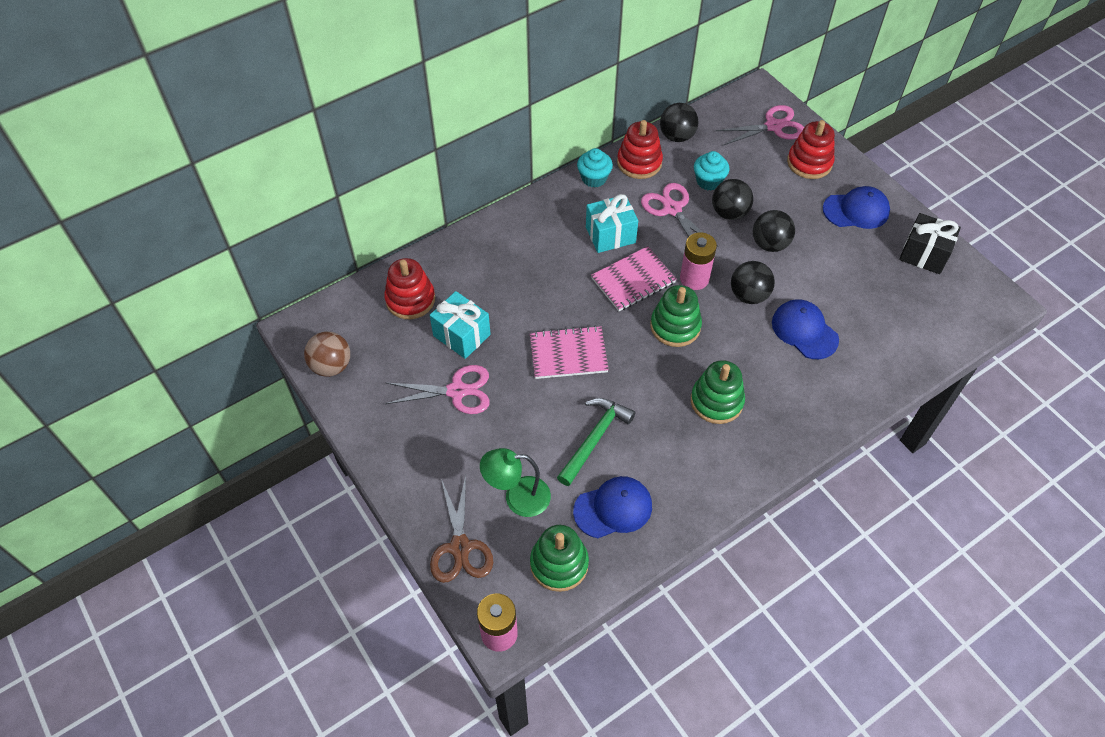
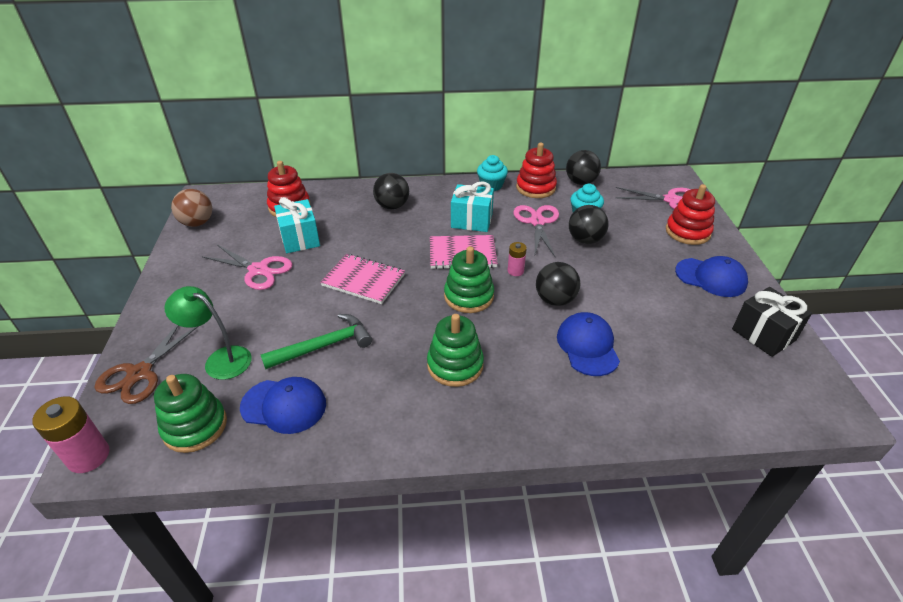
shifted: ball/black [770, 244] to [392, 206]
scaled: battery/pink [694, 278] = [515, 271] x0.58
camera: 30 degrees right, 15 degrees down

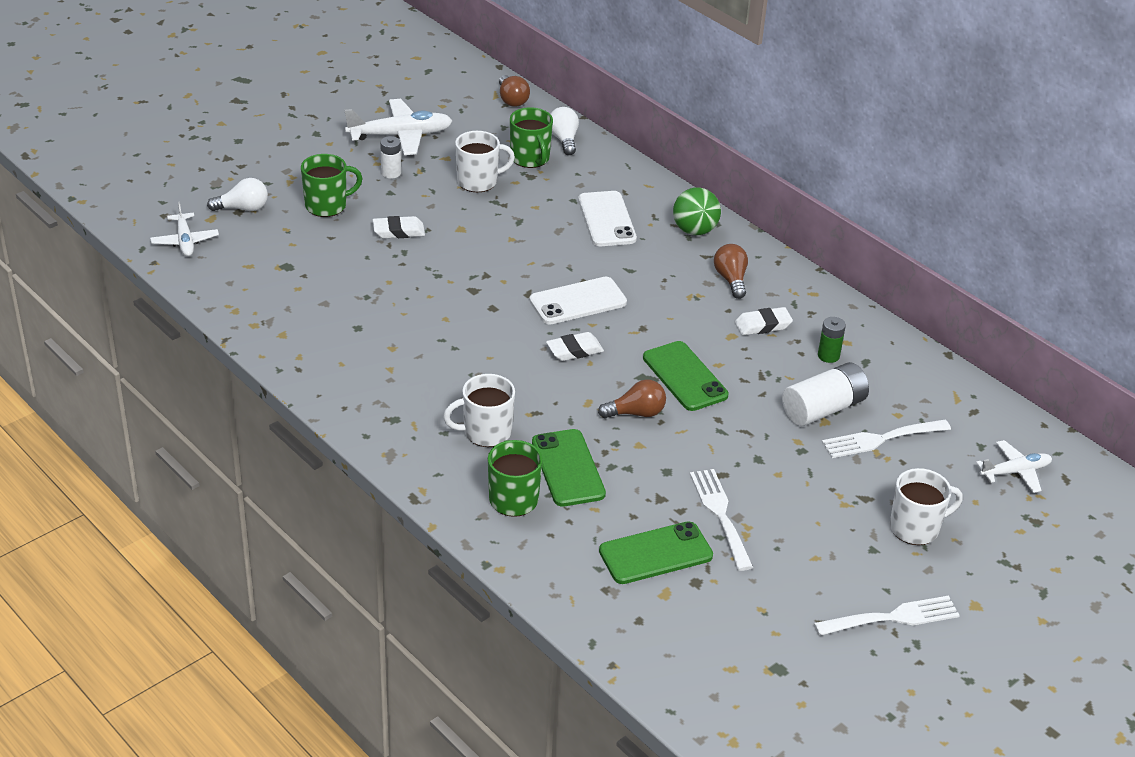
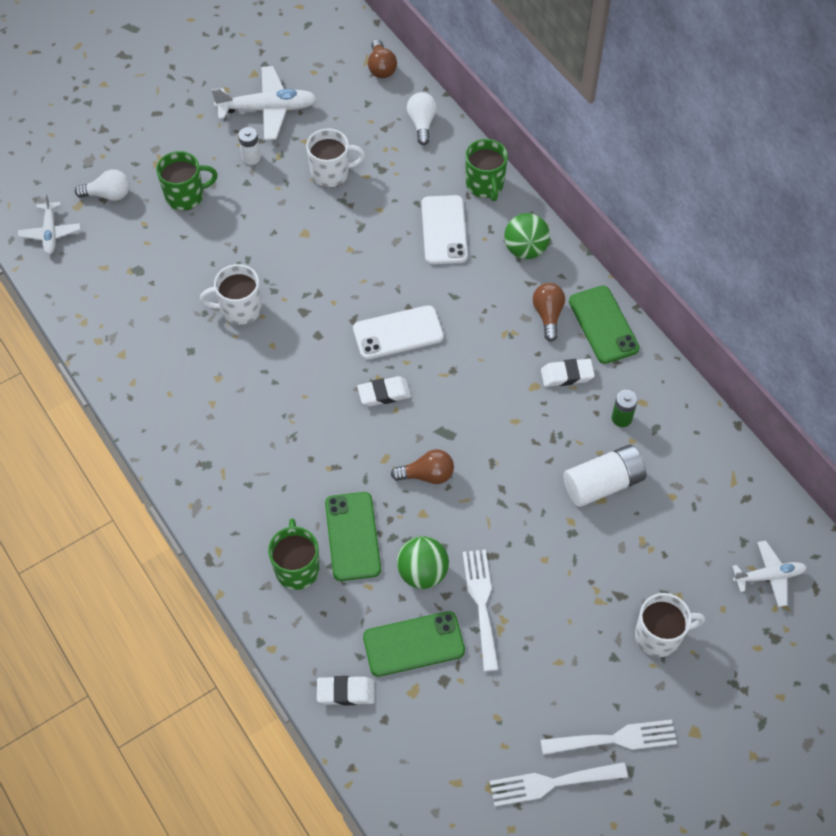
new: ball/green [422, 572]
shifted: eraser/white [398, 231] to [346, 692]; mug/white [485, 432] to [239, 309]; mug/green [530, 158] to [485, 185]; phone/green [685, 376] to [603, 325]; fork/white [881, 439] to [551, 783]
camera: 10 degrees right, 20 degrees up

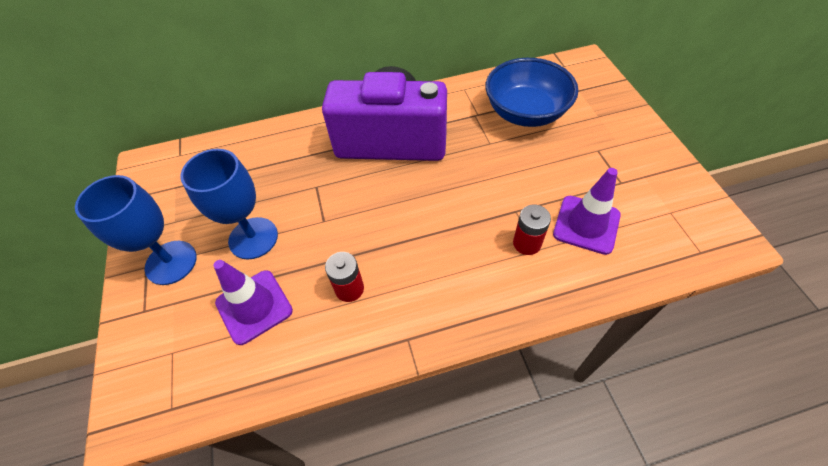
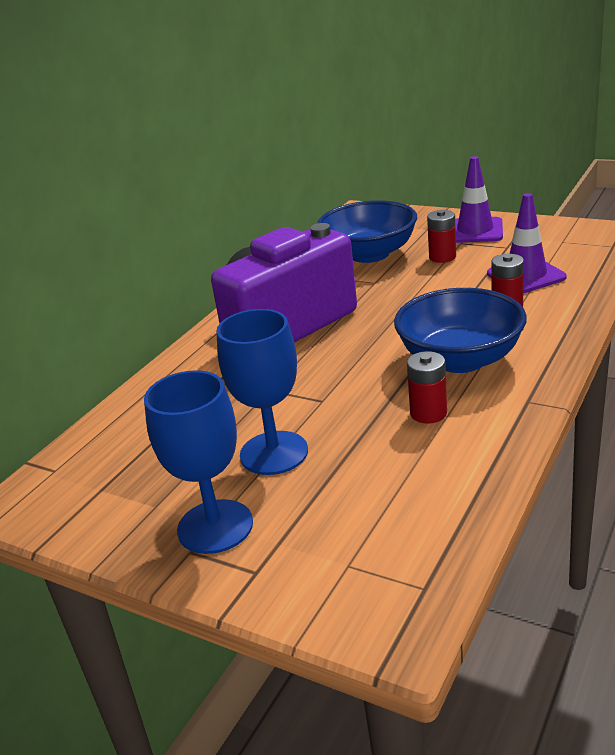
new: bowl/blue [460, 359]; battery/red [442, 257]
shifted: traffic cone/purple [254, 306] to [475, 231]
camera: 45 degrees left, 25 degrees down

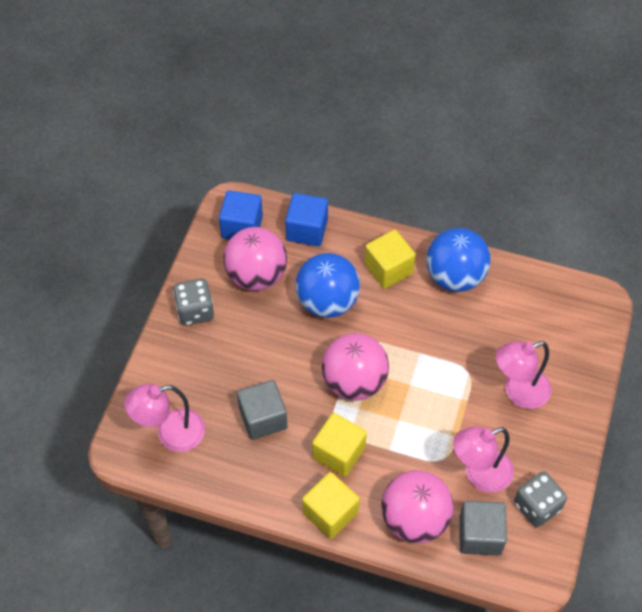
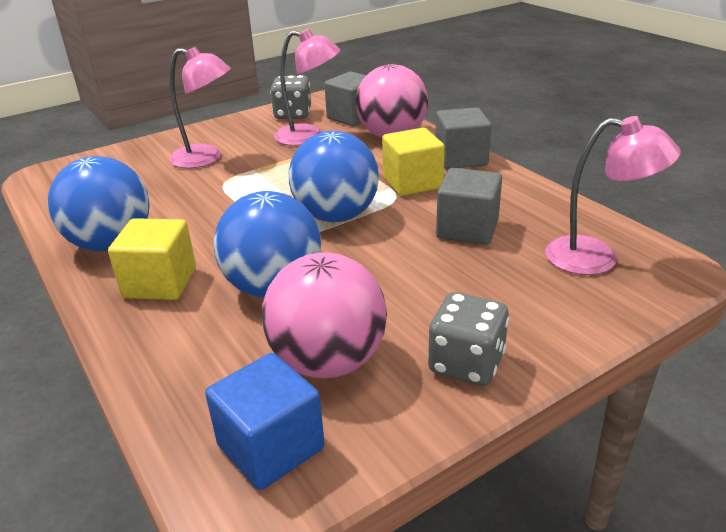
gone: cube/blue [307, 230]
repainted: cube/yellow [330, 513] to cube/grey [461, 158]; ball/pink [354, 382] to ball/blue [336, 216]
camera: 140 degrees left, 25 degrees down

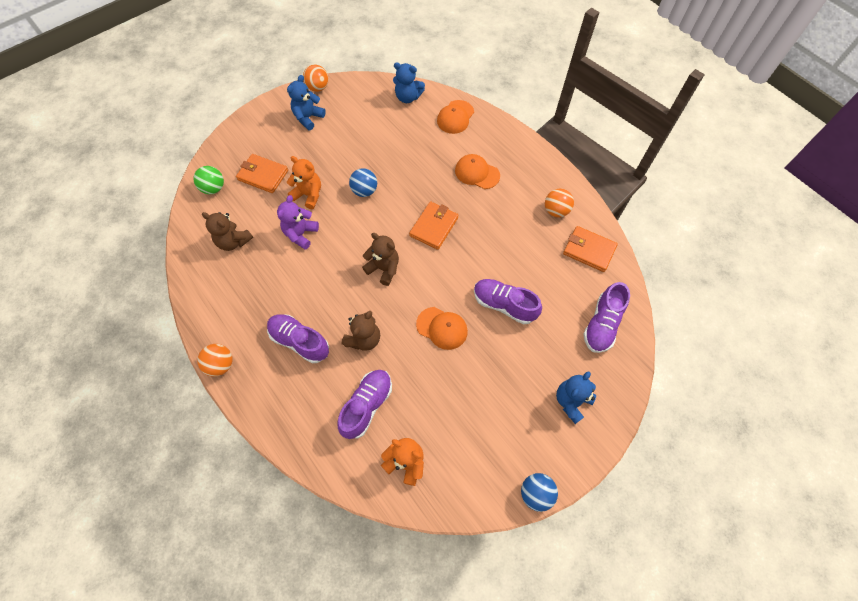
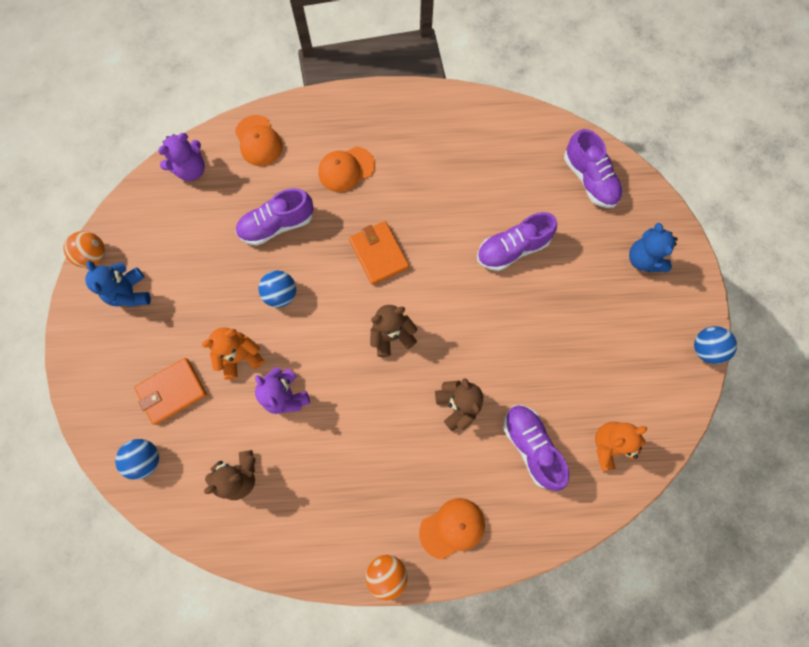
gone: ball/orange [556, 211]; wallet/orange [589, 250]
shifted: shoe/purple [300, 341] to [277, 225]; cap/orange [442, 328] to [452, 528]
repainted: ball/green [213, 188] to ball/blue [146, 459]; teddy bear/blue [408, 97] to teddy bear/purple [191, 169]
camera: 55 degrees left, 10 degrees up

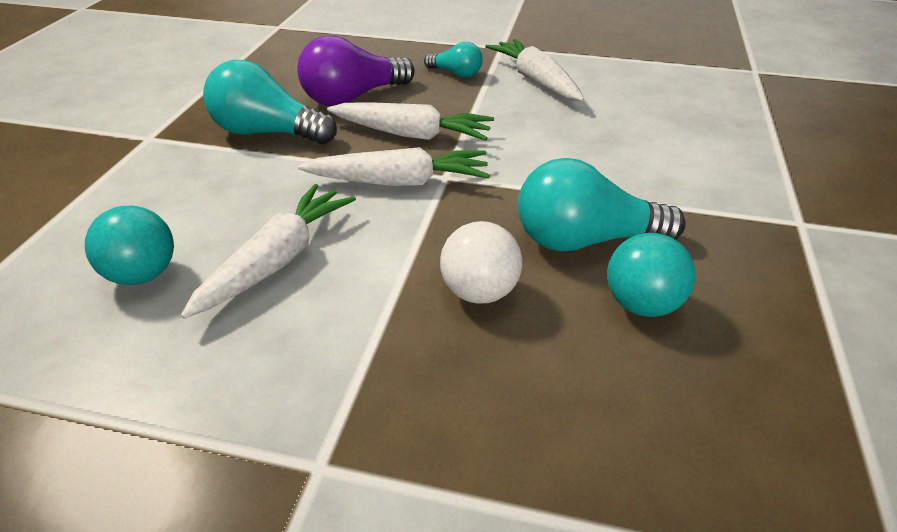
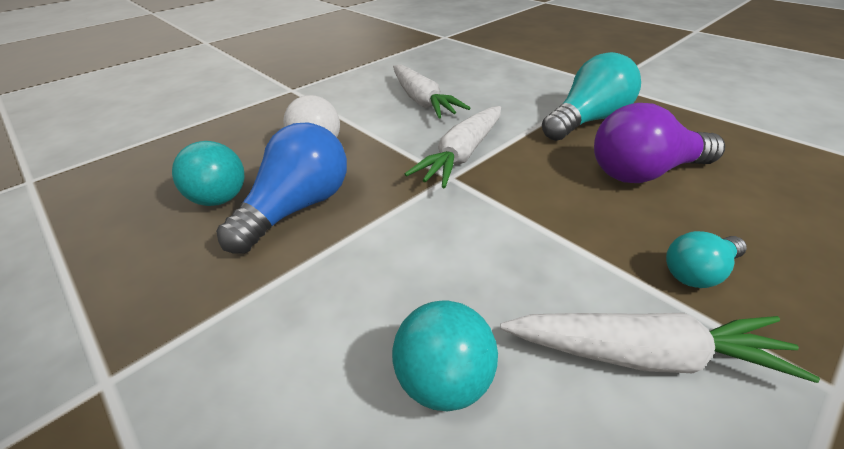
gone: carrot/white [412, 134]
shifted: ball/turquoise [143, 275] to [444, 380]
repainted: light bulb/turquoise [584, 240] to light bulb/blue [298, 207]
rotated: light bulb/purple [353, 97] = [643, 172] 105 degrees counterclockwise
camera: 125 degrees right, 0 degrees up

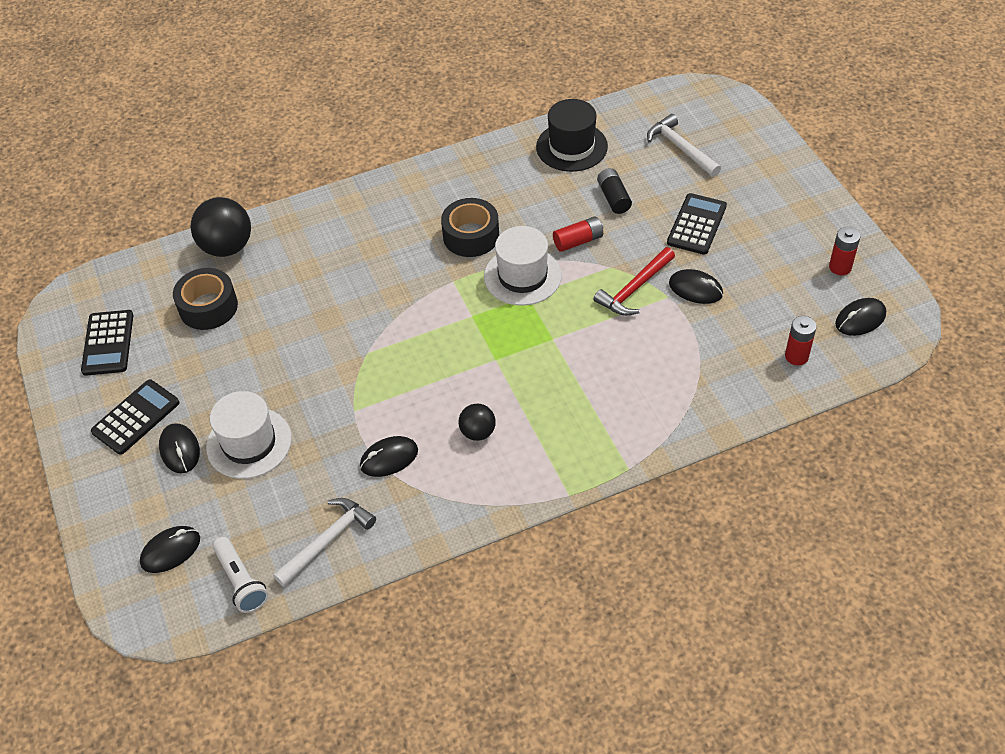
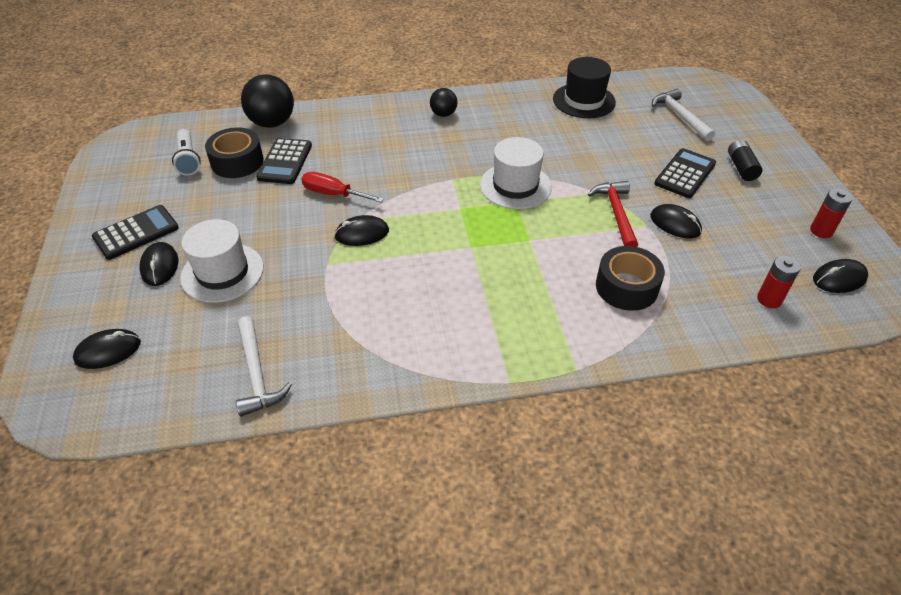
gone: battery/red [578, 241]
new: screwdriver/red [333, 194]
shifted: calculator/black [108, 343] to [285, 162]; flashlight/white [241, 581] to [188, 159]; mouse/black [389, 458] to [362, 234]; tape/black [471, 236] to [626, 287]; ball/black [478, 432] to [443, 114]; battery/black [613, 198] to [741, 167]
rotated: hammer/white [328, 540] = [257, 374] 105 degrees clockwise; hammer/red [634, 289] = [616, 214] 120 degrees clockwise
camera: 10 degrees right, 5 degrees down

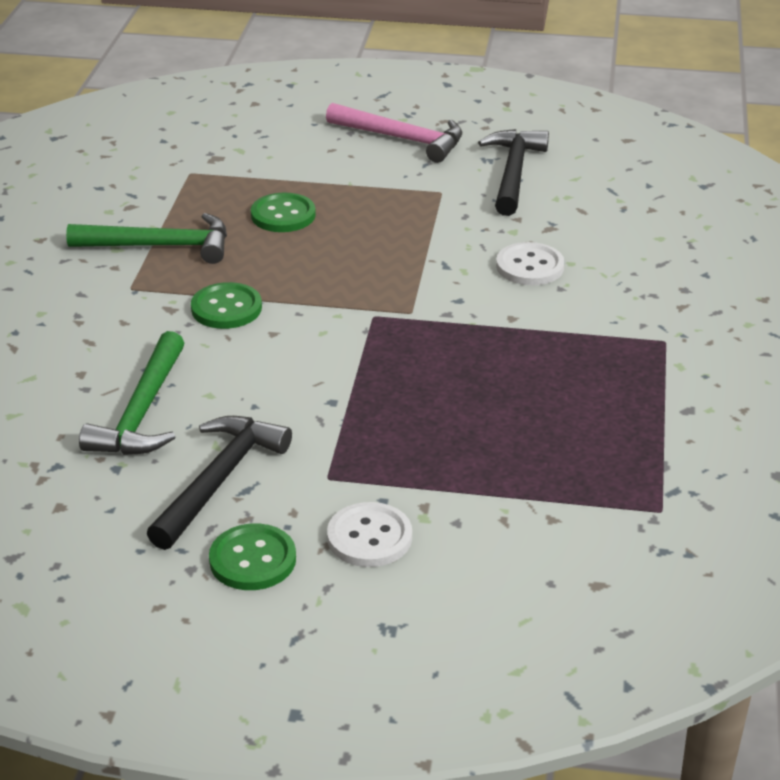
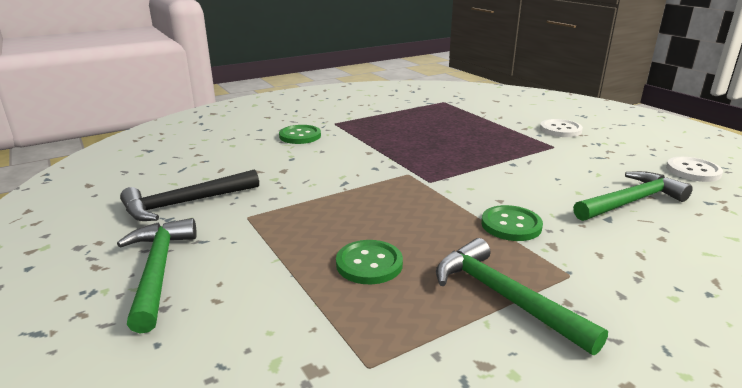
gone: hammer/black [220, 480]
shifted: button/green [252, 560] to [300, 136]; button/white [530, 266] to [693, 171]
repainted: hammer/pink [402, 139] to hammer/green [158, 270]
camera: 130 degrees left, 10 degrees down

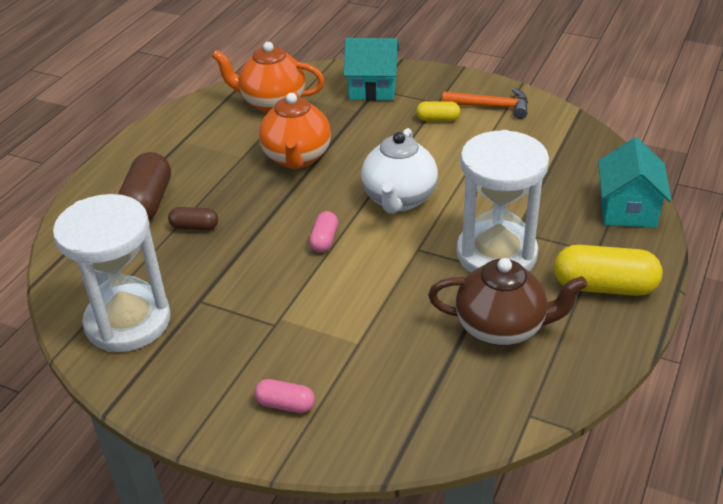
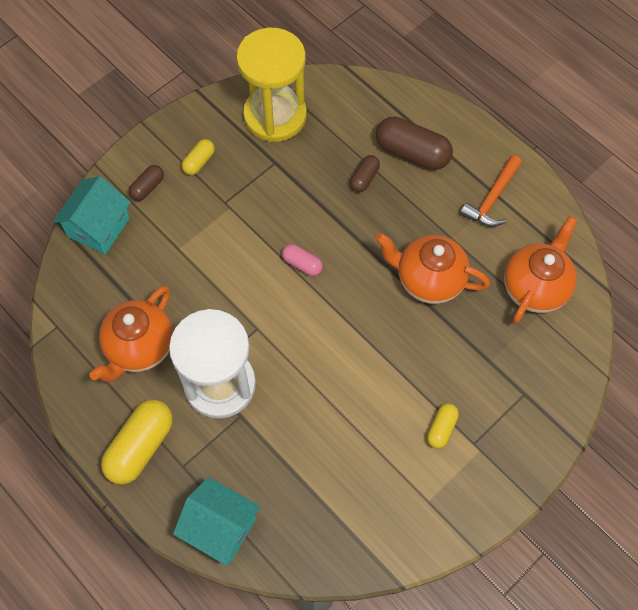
gone: teapot/white [399, 199]
new: capsule/yellow [199, 162]
shifted: house/turquoise [372, 88] to [98, 227]; hammer/orange [491, 106] to [492, 199]
repainted: hourglass/white [128, 322] to hourglass/yellow [275, 116]; capsule/pink [285, 404] to capsule/brown [147, 187]; teapot/brown [501, 328] to teapot/orange [139, 348]
camera: 110 degrees right, 25 degrees up

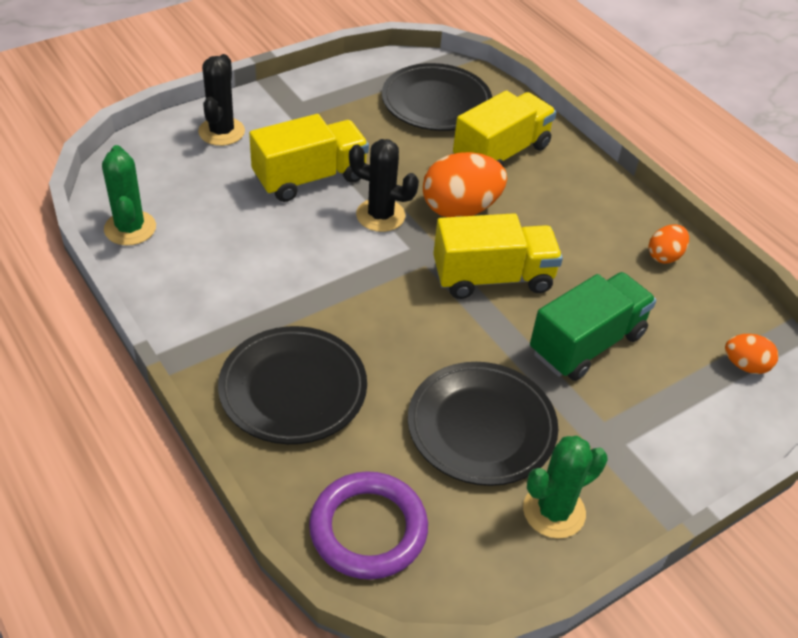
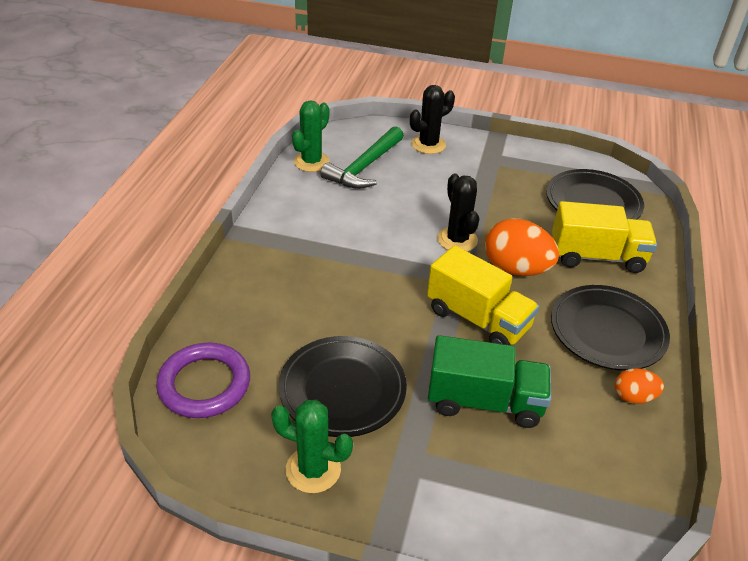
gone: truck/yellow [310, 178]; egg/orange [745, 365]
new: hammer/green [364, 167]
shifted: plate/black [293, 389] to [607, 331]
camera: 50 degrees right, 5 degrees down

